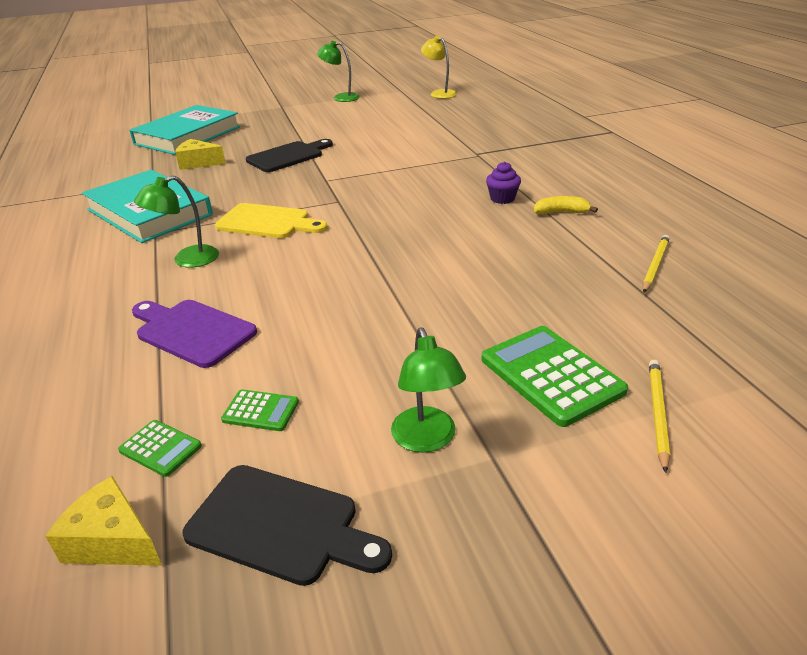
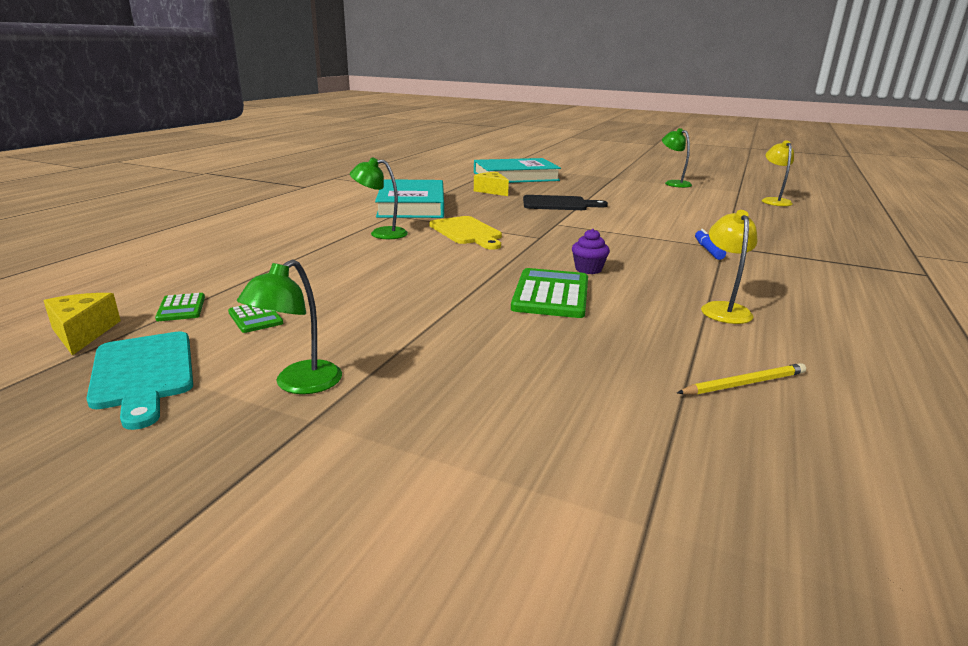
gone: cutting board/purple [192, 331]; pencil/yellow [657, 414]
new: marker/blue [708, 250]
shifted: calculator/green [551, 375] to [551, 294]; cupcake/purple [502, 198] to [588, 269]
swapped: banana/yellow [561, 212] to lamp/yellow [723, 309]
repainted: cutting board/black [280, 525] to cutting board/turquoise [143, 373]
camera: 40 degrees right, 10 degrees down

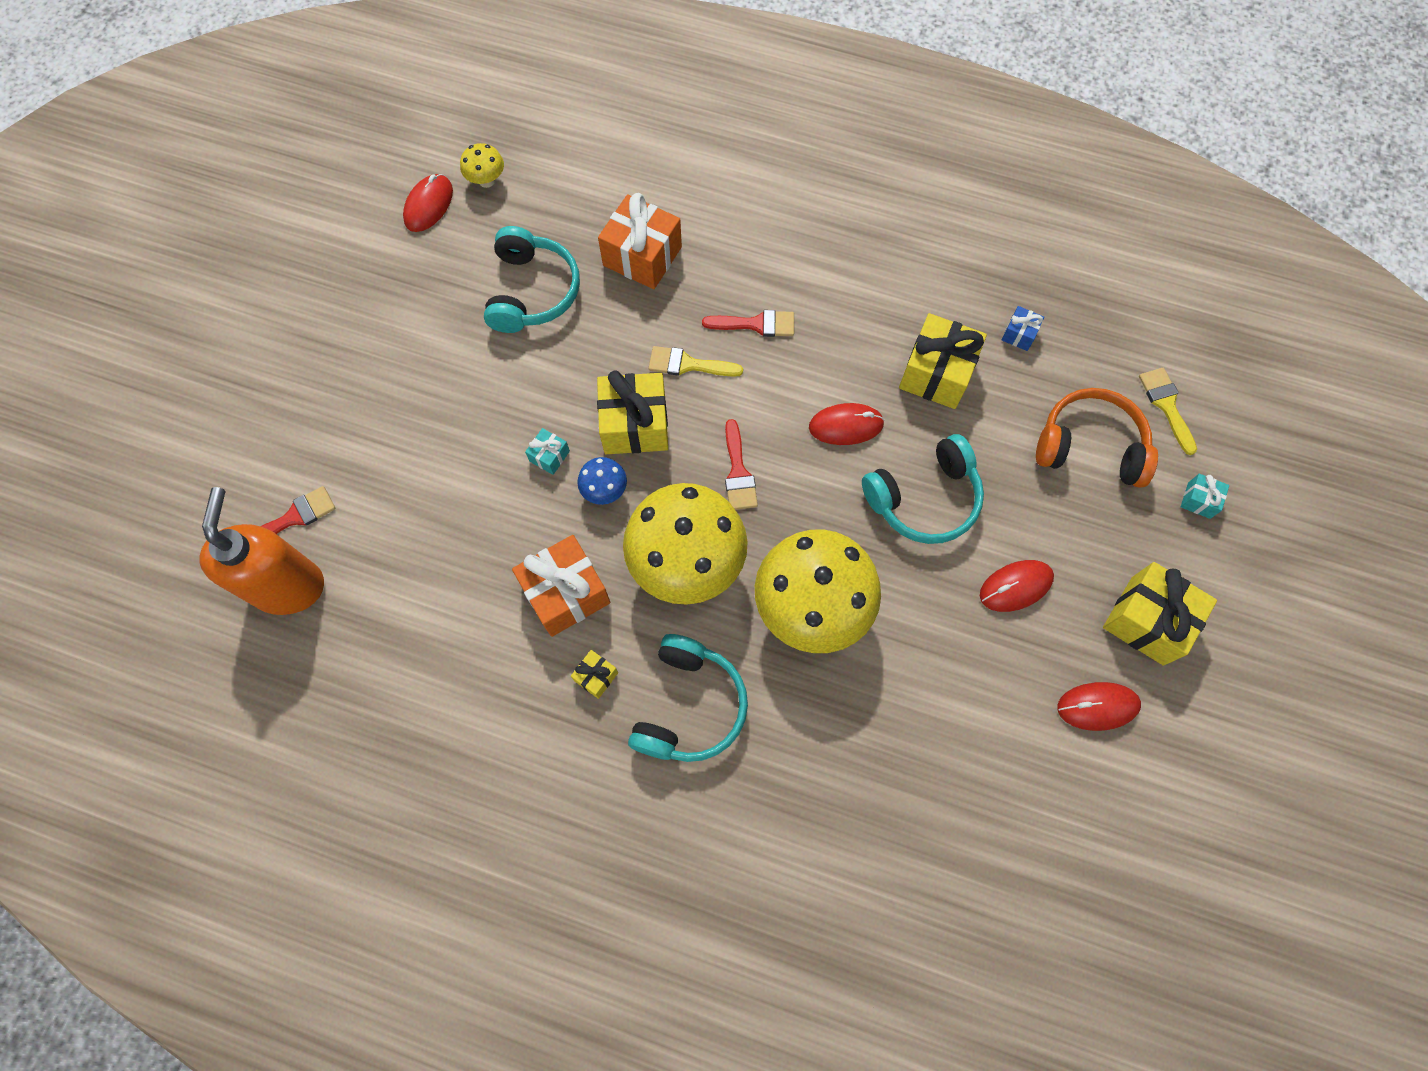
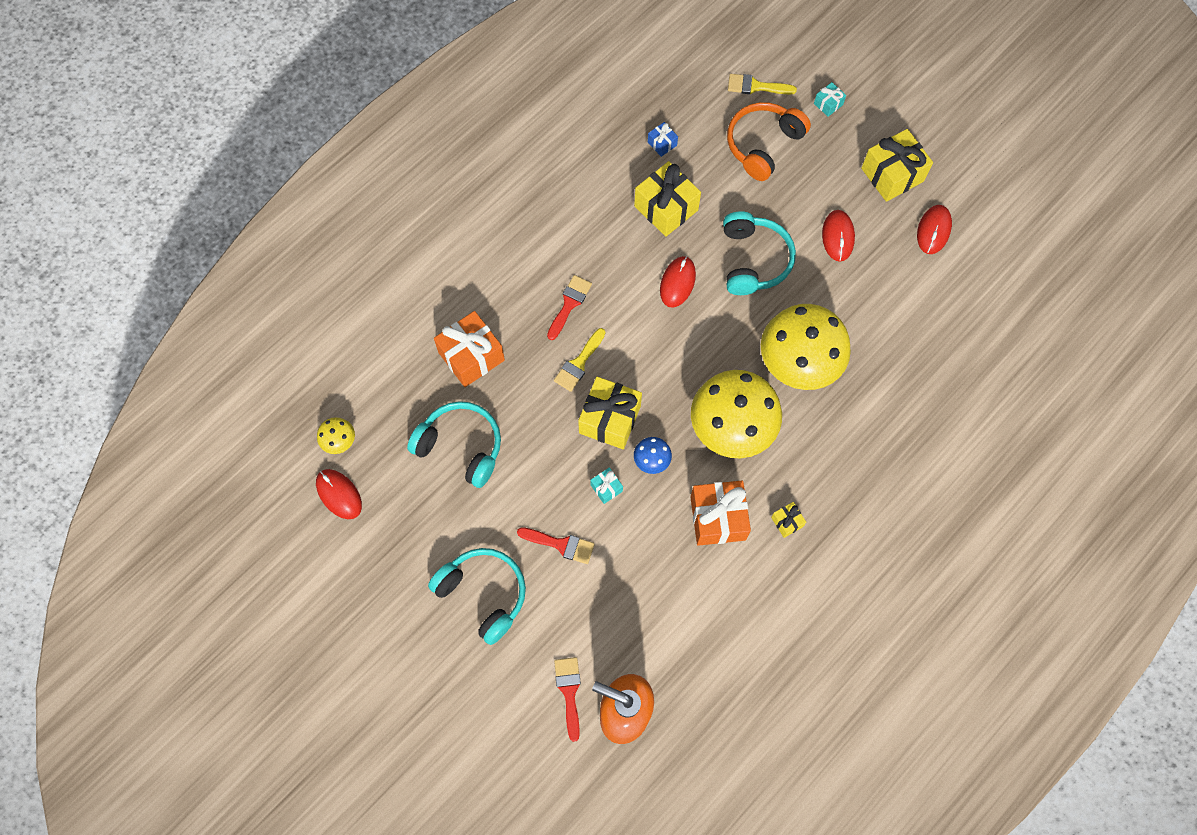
shifted: headphones/turquoise [689, 706] to [483, 594]; brush/red [738, 472] to [561, 544]
camera: 65 degrees left, 0 degrees up

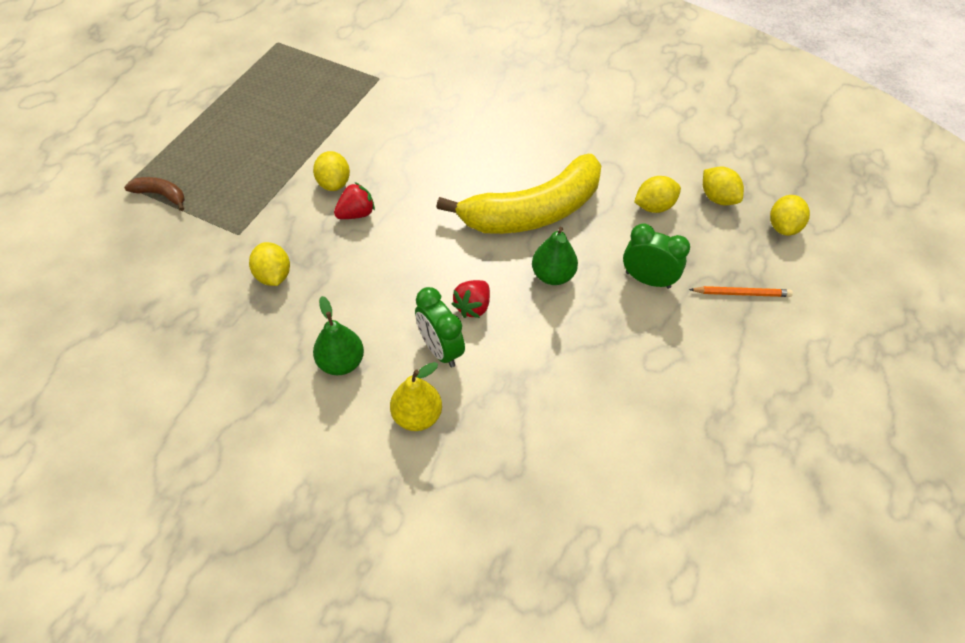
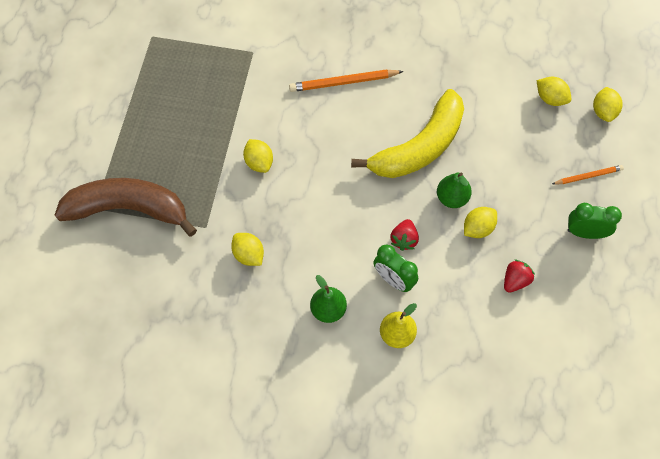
new: pencil/orange [343, 82]
shifted: strawberry/red [356, 214] to [515, 280]; clock/green [648, 280] to [585, 233]; lemon/yellow [654, 206] to [478, 228]
scaled: banana/brown [161, 195] = [128, 209] x2.47
camera: 15 degrees left, 10 degrees up

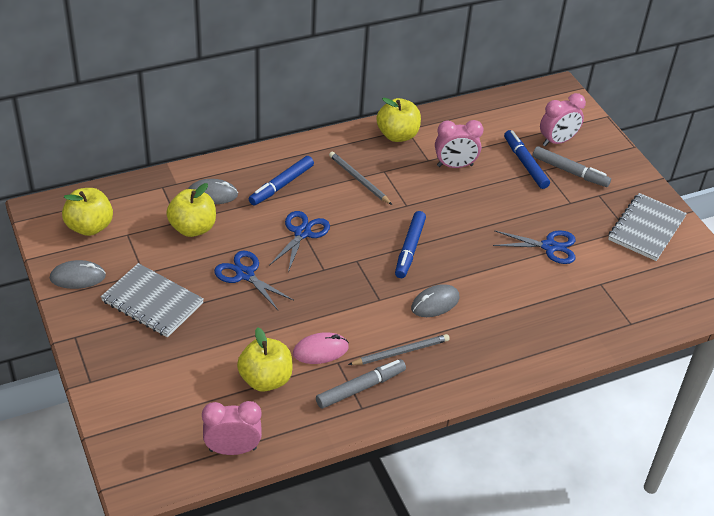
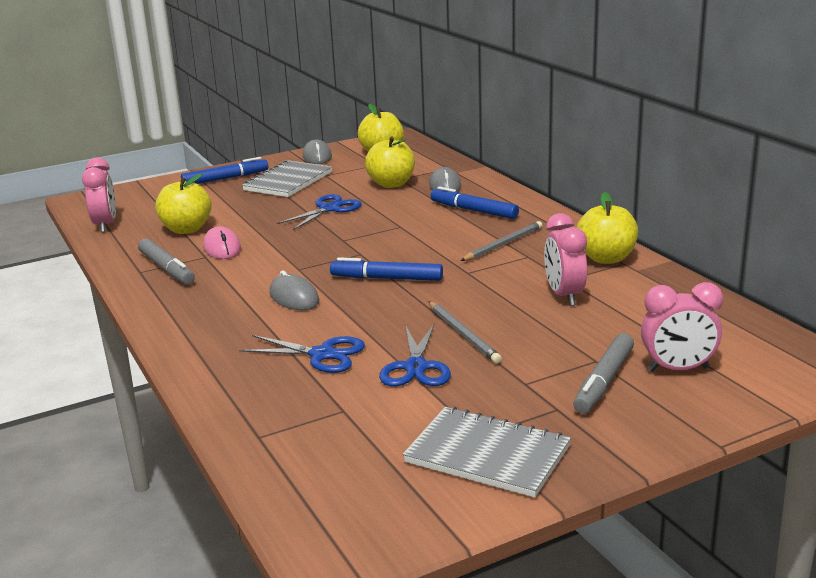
shifted: scissors/blue [302, 233] to [322, 354]; pencil/grey [401, 352] to [463, 334]; marker/blue [525, 163] to [225, 179]
rotated: clock/pink [557, 141] = [678, 369] 60 degrees counterclockwise
camera: 90 degrees right, 20 degrees down

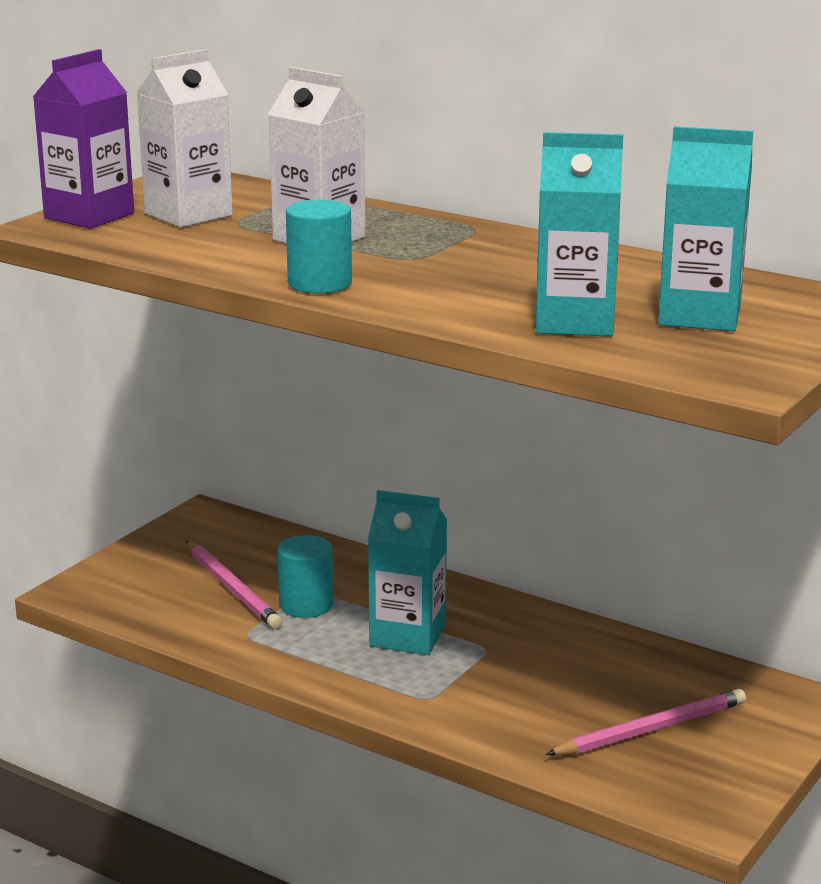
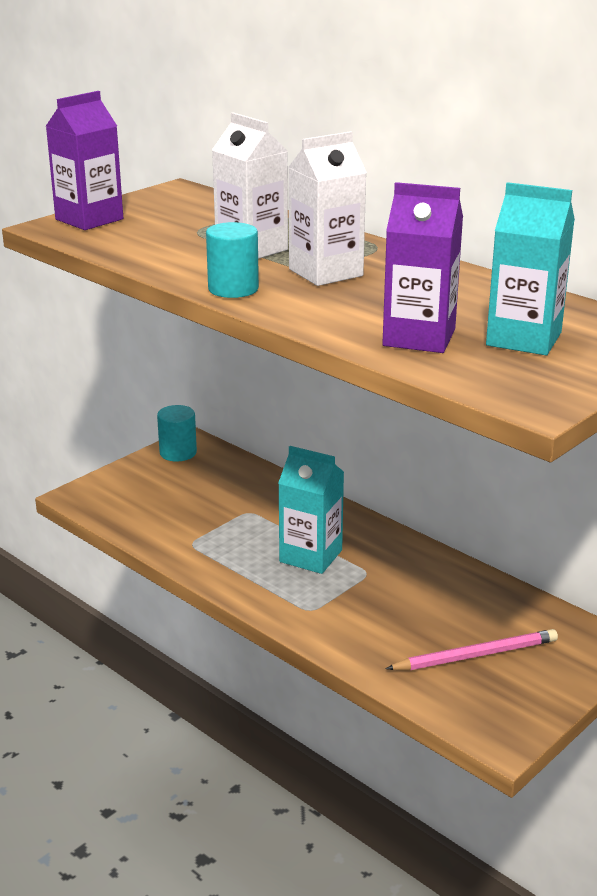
gone: pencil/pink [232, 588]
shifted: carton/white [188, 214] to [325, 272]; cylinder/turquoise [306, 605] to [178, 453]
repainted: carton/turquoise [575, 322] to carton/purple [419, 337]
camera: 10 degrees right, 5 degrees up

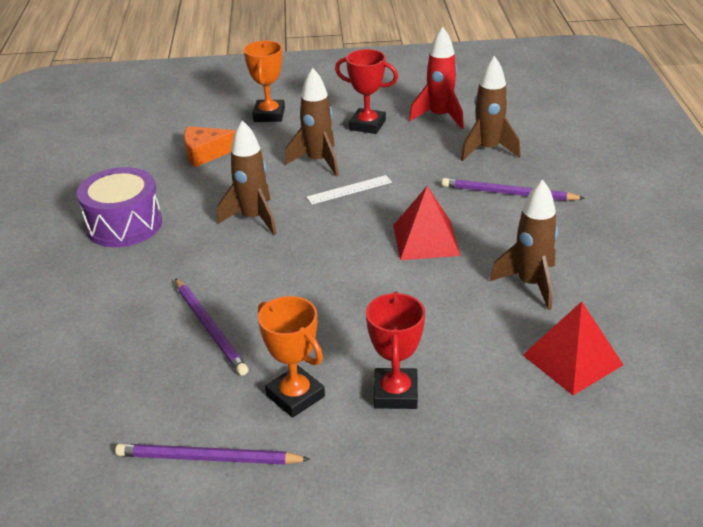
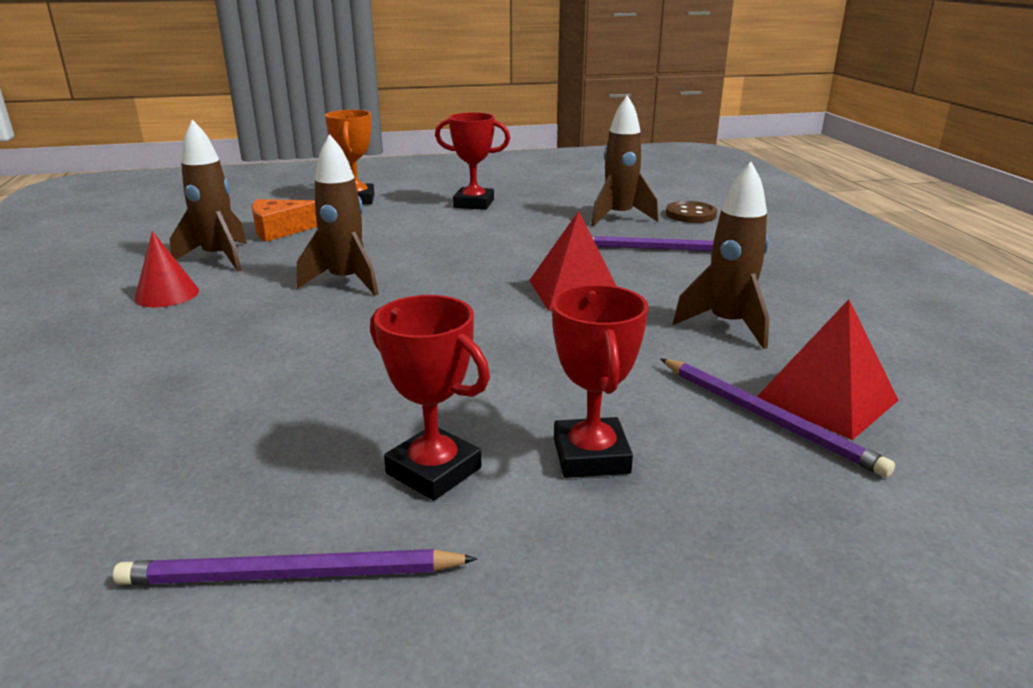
gone: ruler/white [349, 190]; rocket/red [440, 117]
new: button/brown [690, 214]
shifted: pencil/purple [210, 328] to [767, 418]; rocket/brown [318, 161] to [219, 258]
swapped: drum/purple [124, 225] to cone/red [167, 294]
repainted: trophy/orange [295, 396] to trophy/red [434, 470]
camera: 10 degrees left, 10 degrees down

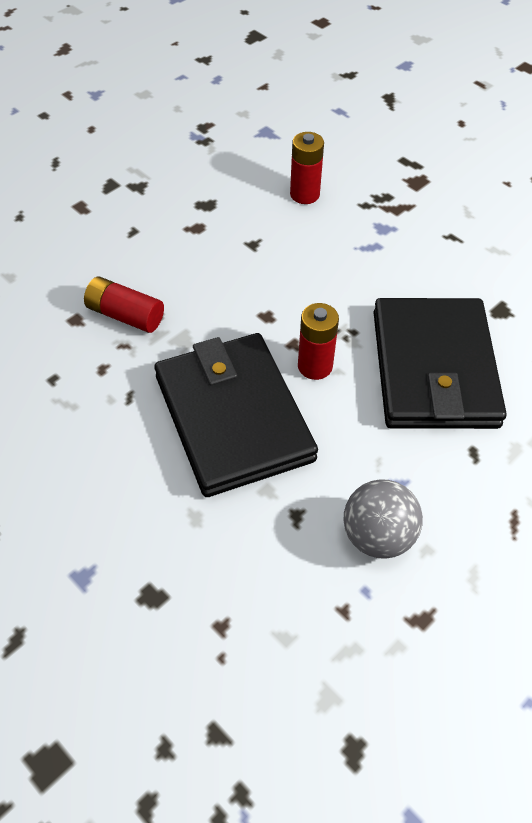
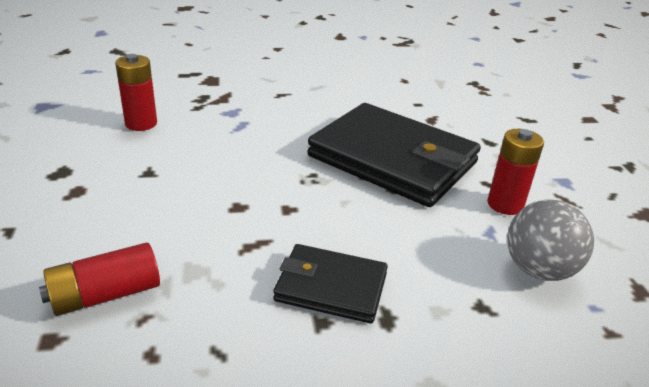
shifted: battery/red [315, 366] to [505, 204]
scaled: wallet/black [233, 417] = [331, 287] x0.53
camera: 55 degrees left, 20 degrees down

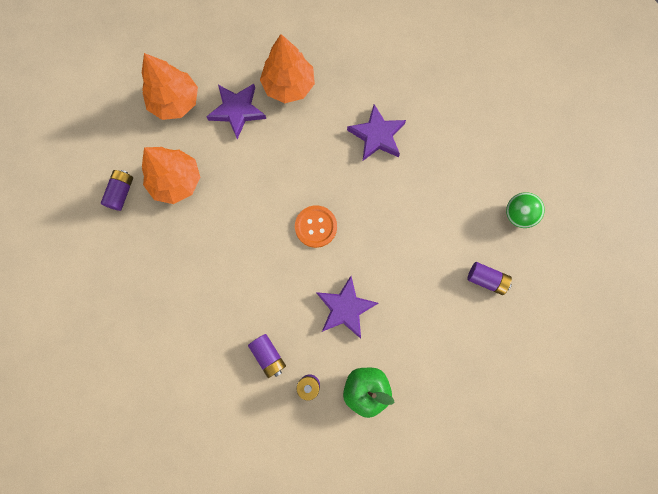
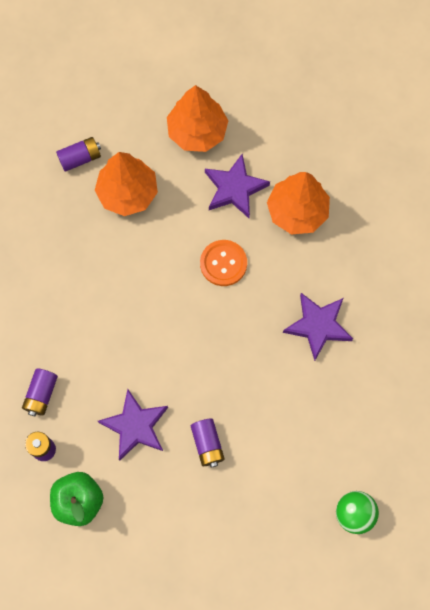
shifted: button/orange [316, 227] to [223, 263]; battery/purple [486, 279] to [207, 444]
camera: 50 degrees right, 5 degrees down

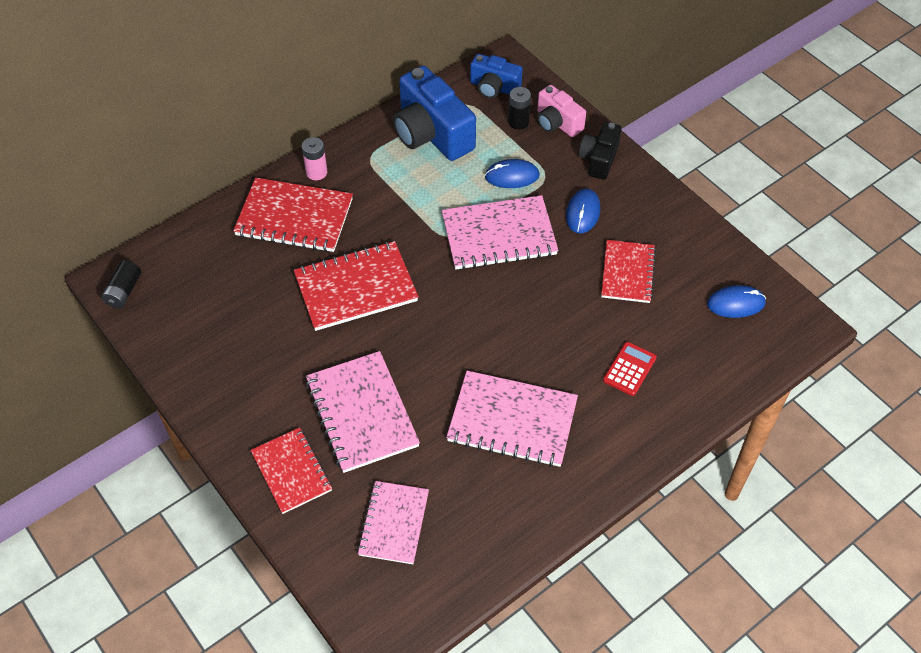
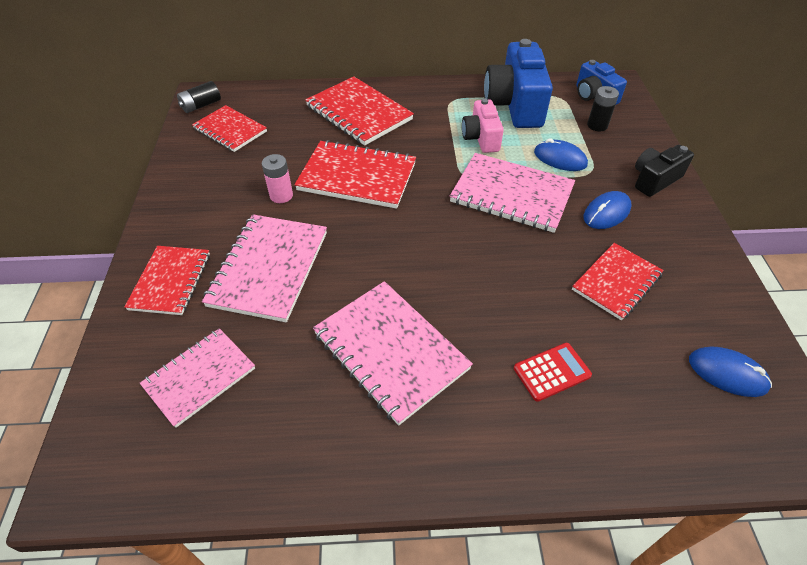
new: notebook/red [230, 130]
shifted: battery/pink [316, 172] to [281, 195]; camera/pink [557, 123] to [481, 138]
camera: 35 degrees right, 5 degrees down

